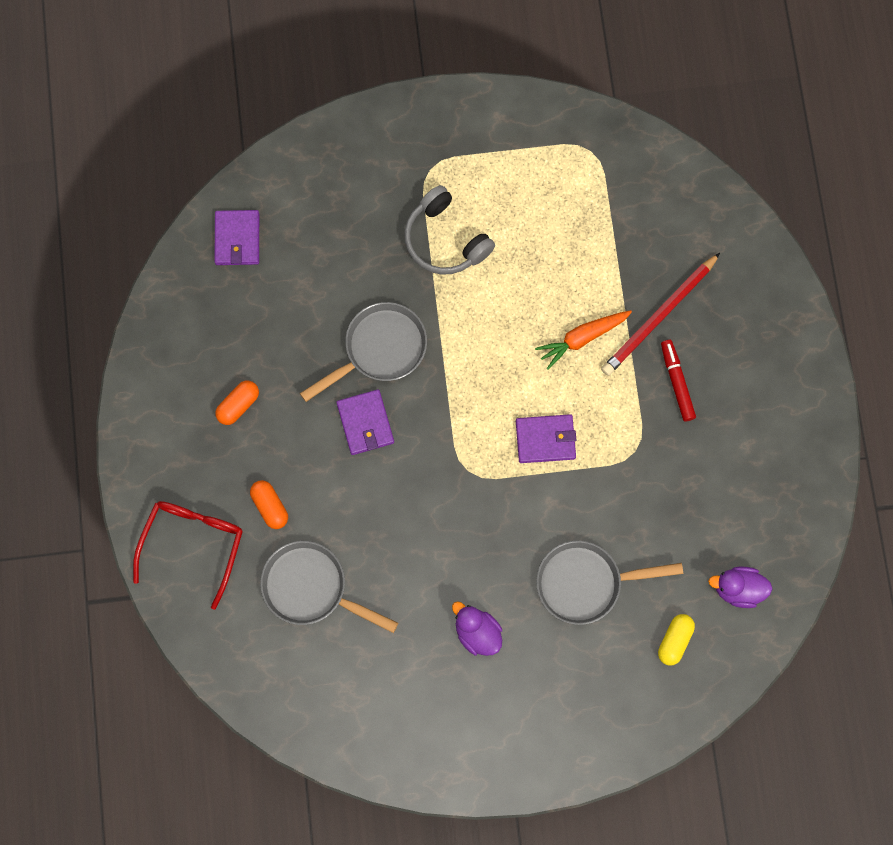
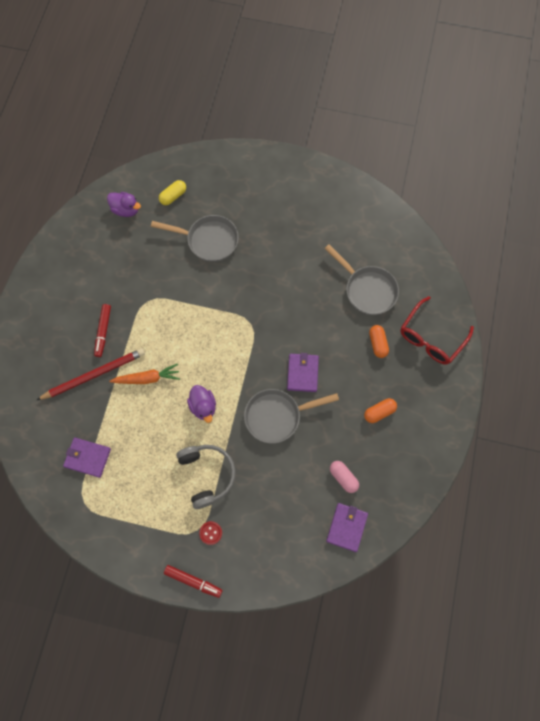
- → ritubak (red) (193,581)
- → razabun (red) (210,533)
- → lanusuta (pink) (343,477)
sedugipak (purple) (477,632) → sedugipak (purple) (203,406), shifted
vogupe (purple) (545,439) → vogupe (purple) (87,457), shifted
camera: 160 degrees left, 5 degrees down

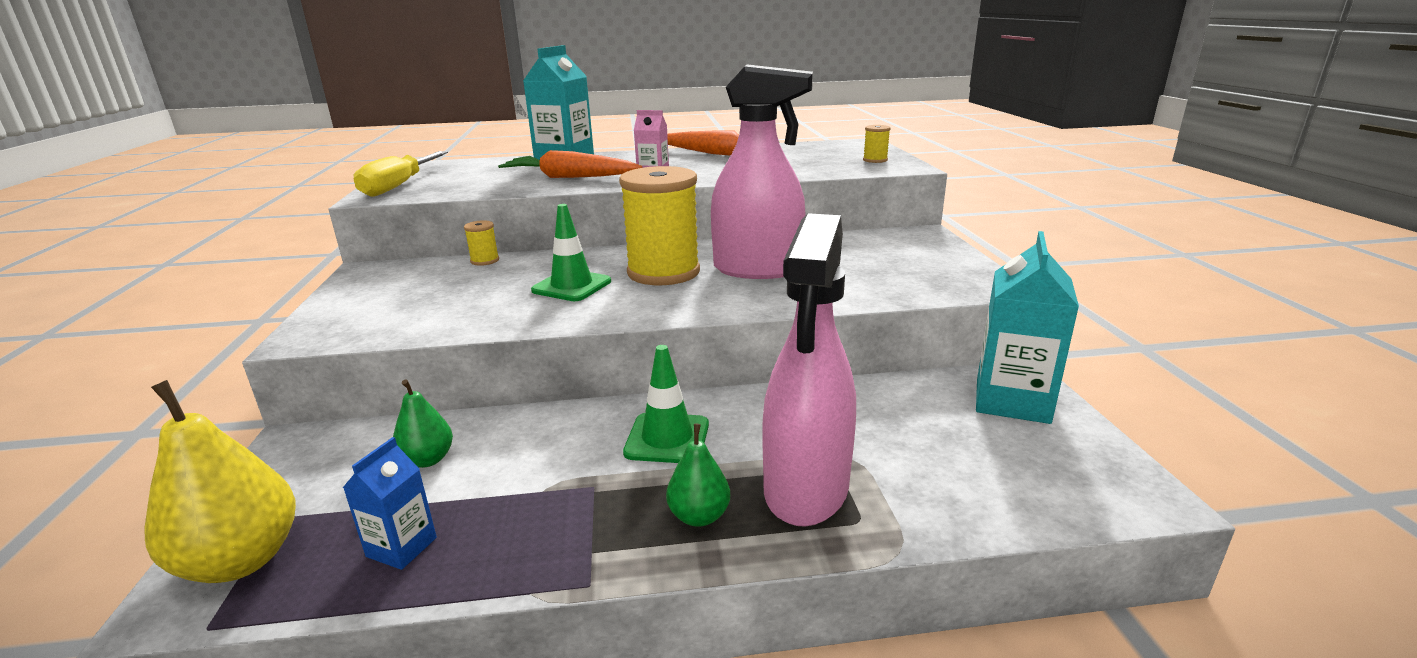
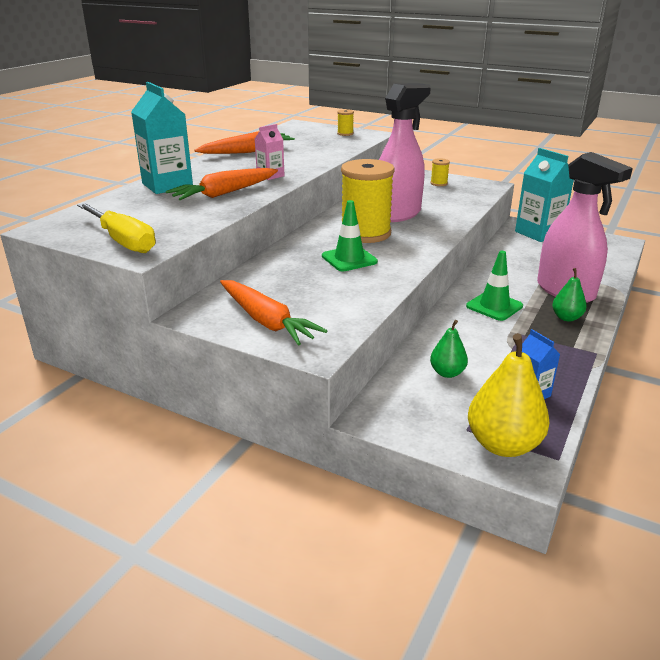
- → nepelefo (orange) (266,321)
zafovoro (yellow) (485,261) → zafovoro (yellow) (439,183), shifted
camera: 55 degrees left, 5 degrees up

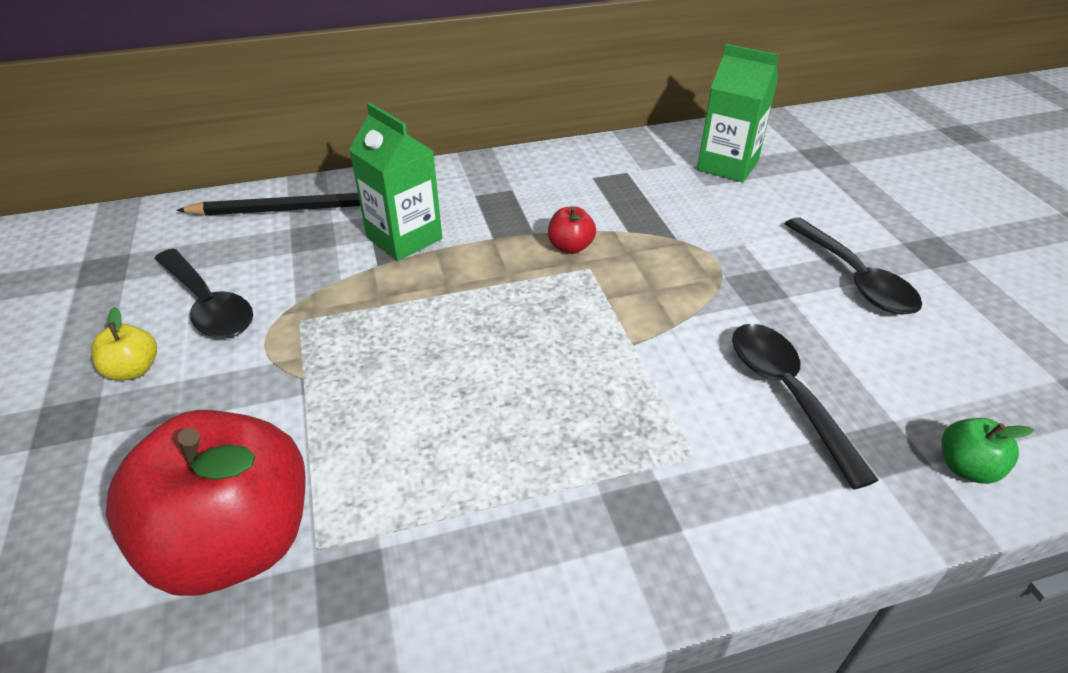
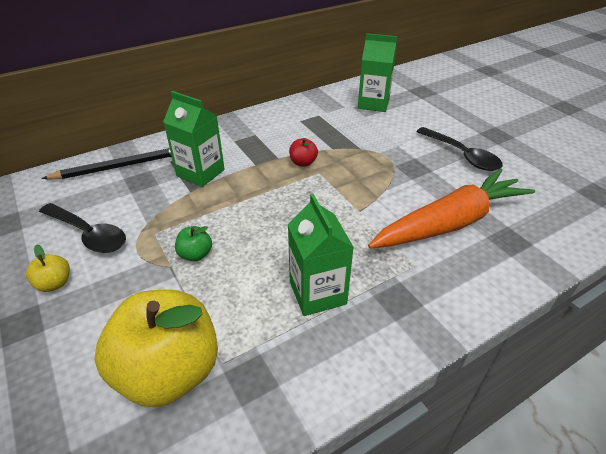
- → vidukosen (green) (317,293)
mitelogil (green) (966,467) → mitelogil (green) (195,254), shifted
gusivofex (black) (786,393) → nepelefo (orange) (450,222)
mitelogil (red) (235,542) → mitelogil (yellow) (169,371)
camera: 15 degrees left, 0 degrees up

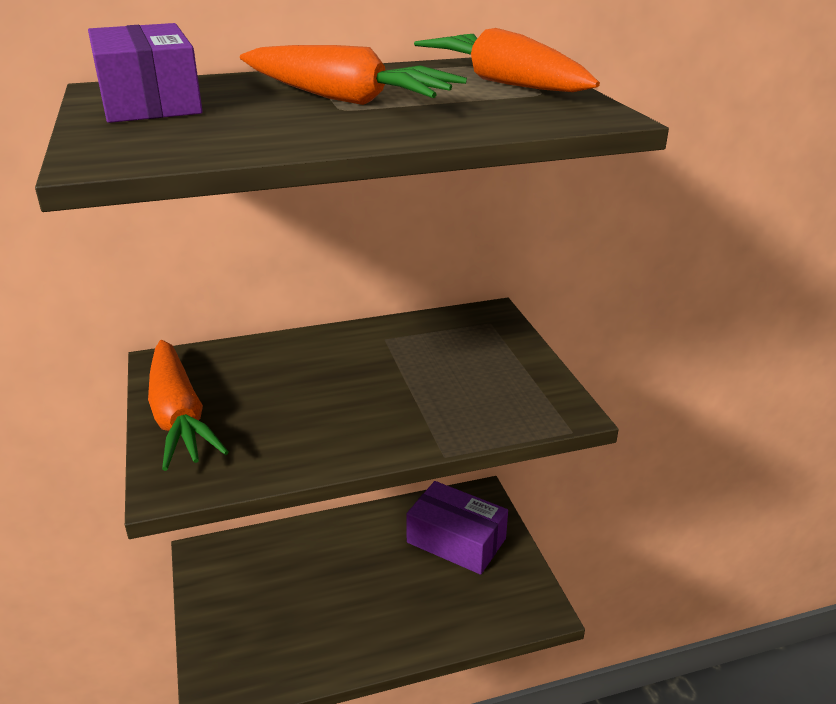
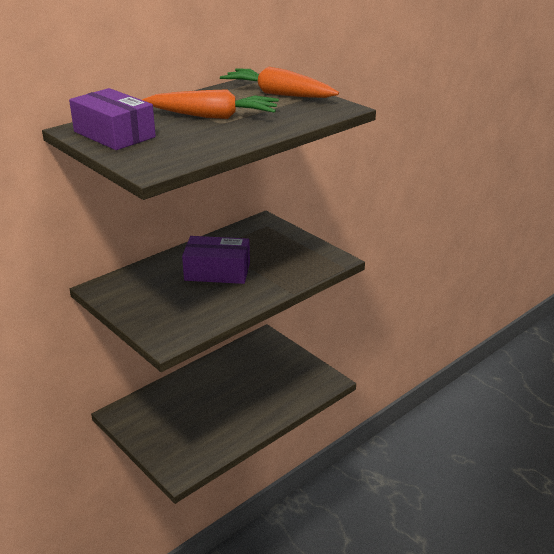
nepelefo (orange) (179,416) → -
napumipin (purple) (456,540) → napumipin (purple) (217,271), shifted
camera: 25 degrees left, 0 degrees up

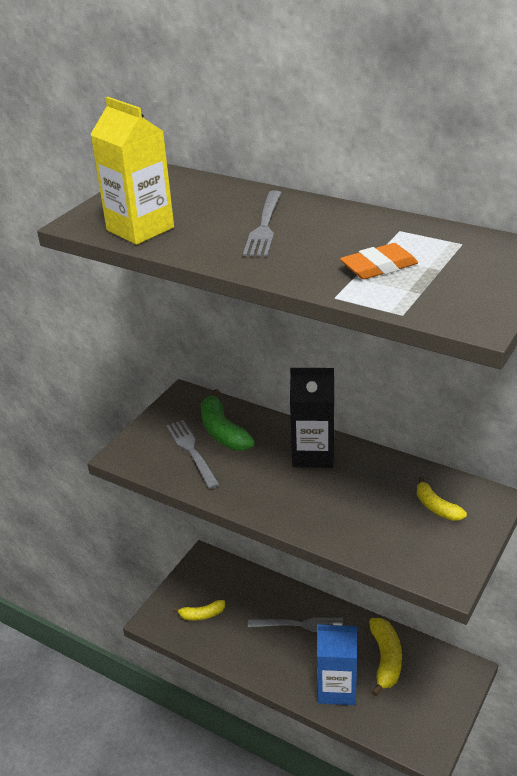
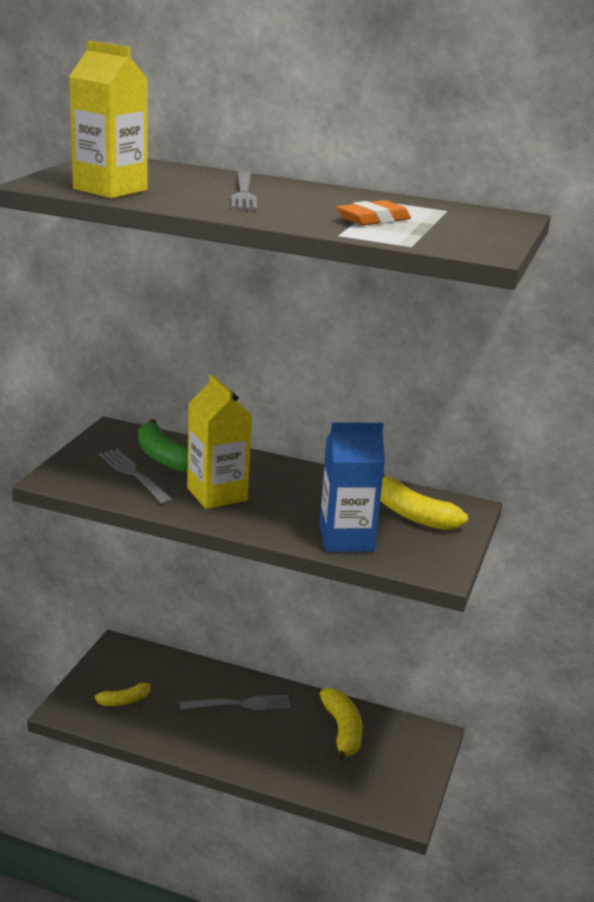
vidukosen (black) (313,454) → -
- → vidukosen (yellow) (217,494)
vidukosen (blue) (337,688) → vidukosen (blue) (346,539), shifted
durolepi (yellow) (436,507) → durolepi (yellow) (412,515), x1.62
camera: 15 degrees left, 10 degrees down

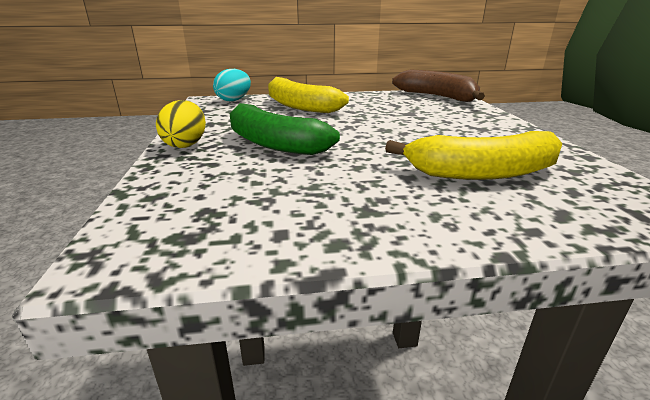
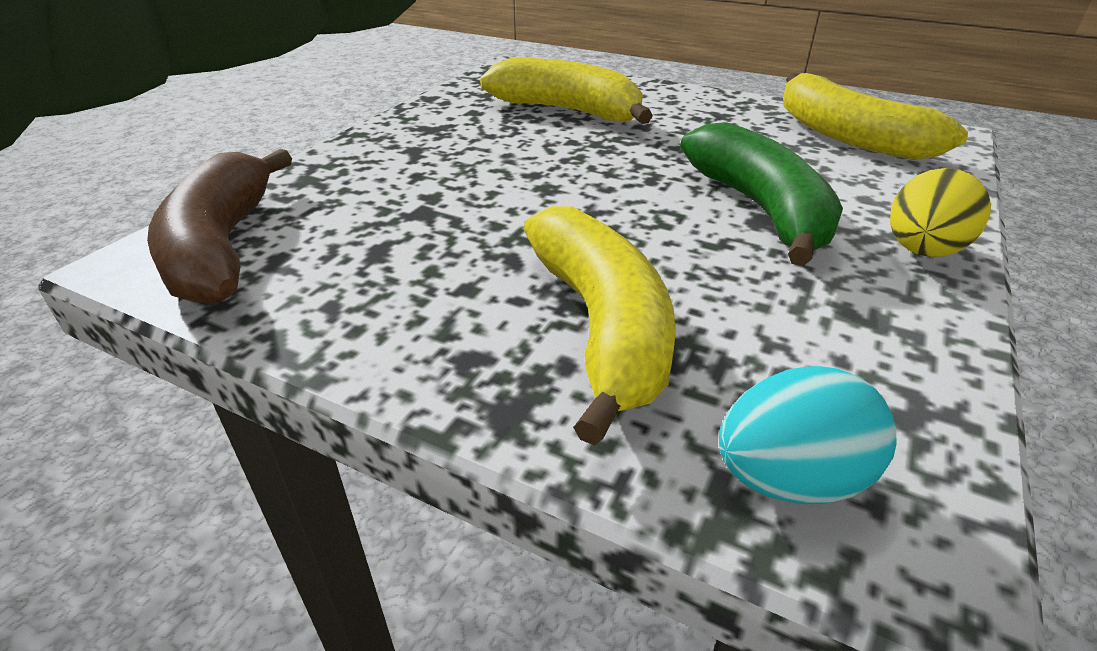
- → durolepi (yellow) (847,136)
camera: 145 degrees left, 10 degrees up

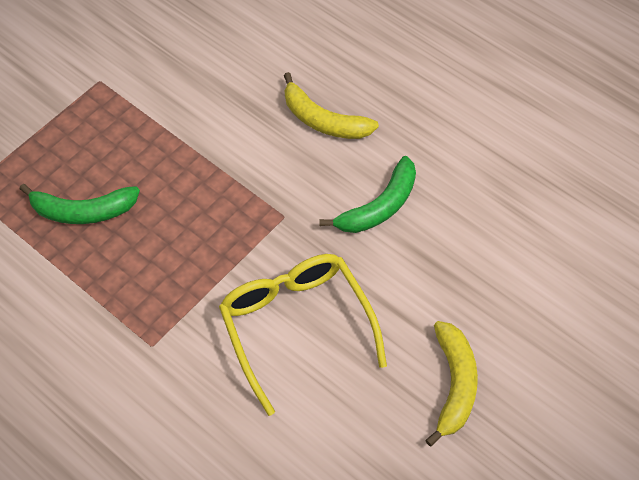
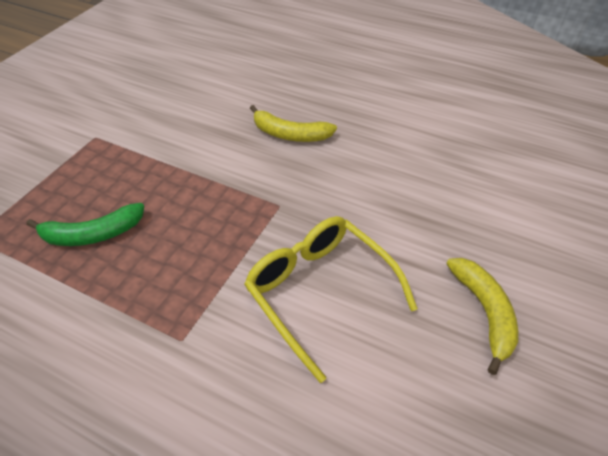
durolepi (green) (380,206) → -
camera: 15 degrees left, 10 degrees down

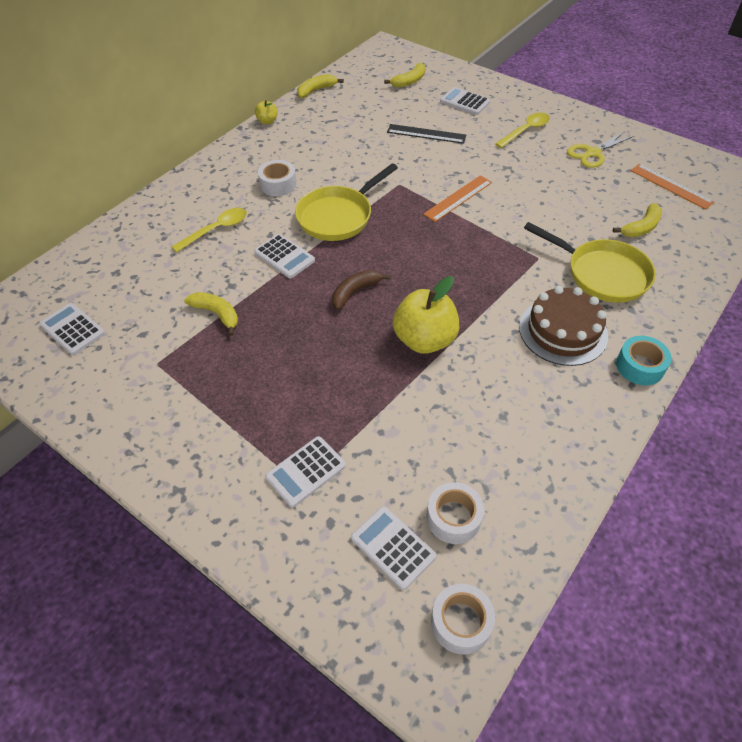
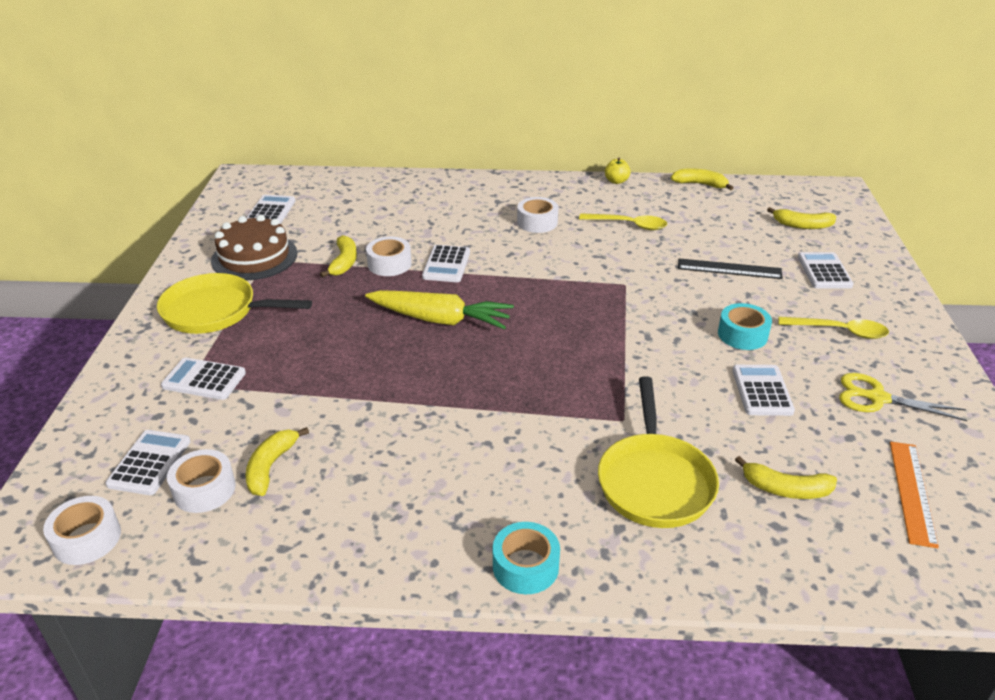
mitelogil (yellow) (424,340) → -
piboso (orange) (458,198) → -
- → durolepi (yellow) (271,467)
- → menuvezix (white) (389,264)
- → menuvezix (turquoise) (742,334)
- → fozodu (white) (762,391)
gusivofex (yellow) (216,230) → gusivofex (yellow) (629,225), shifted
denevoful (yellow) (338,216) → denevoful (yellow) (216,311), shifted
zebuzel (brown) (563,331) → zebuzel (brown) (254,257), shifted
durolepi (brown) (355,292) → nepelefo (yellow) (441,320)
piboso (black) (426,134) → piboso (black) (729,269), 60 degrees counterclockwise
camera: 55 degrees right, 15 degrees down

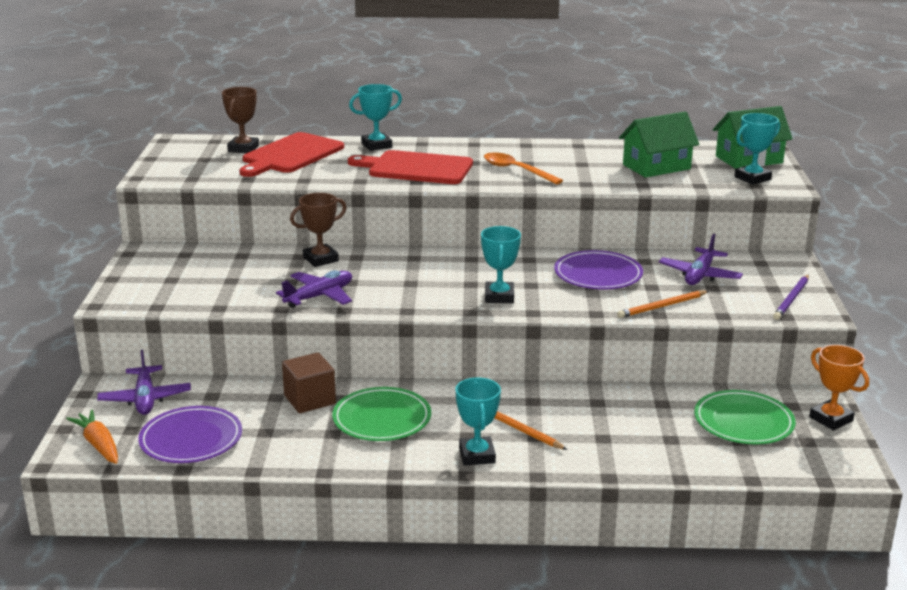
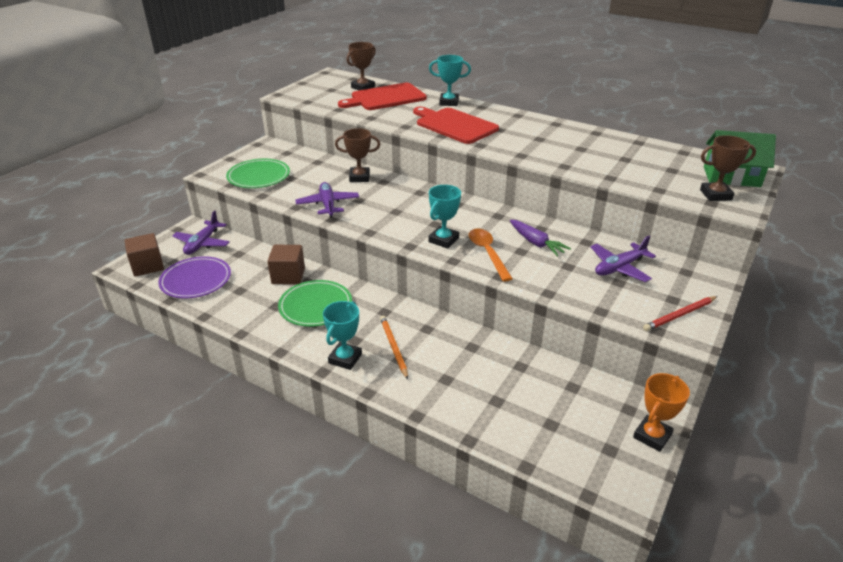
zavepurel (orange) (662,306) → -
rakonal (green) (656,167) → -
gusivofex (orange) (516,170) → gusivofex (orange) (487,253), shifted
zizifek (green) (743,422) → zizifek (green) (258,176), shifted
nepelefo (orange) (99,444) → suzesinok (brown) (147,266)
zizifek (purple) (598,274) → nepelefo (purple) (536,243)
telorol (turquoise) (752,178) → telorol (brown) (715,195)
zavepurel (purple) (791,299) → zavepurel (red) (679,315)
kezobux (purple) (319,296) → kezobux (purple) (328,205), 90 degrees counterclockwise
telorol (orange) (831,419) → telorol (orange) (652,436), 45 degrees clockwise
camera: 30 degrees right, 10 degrees up

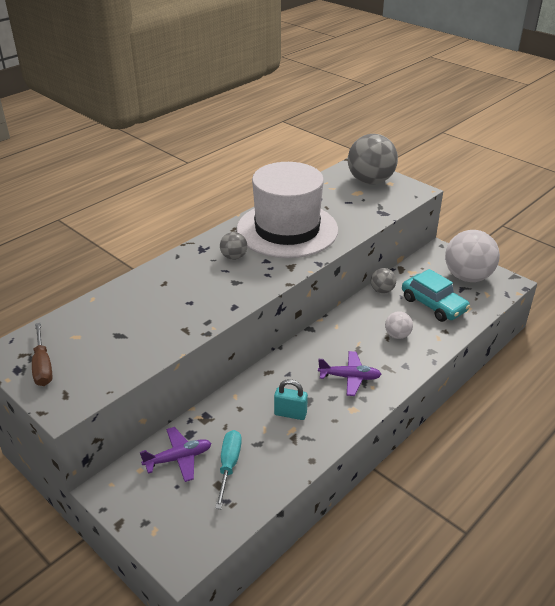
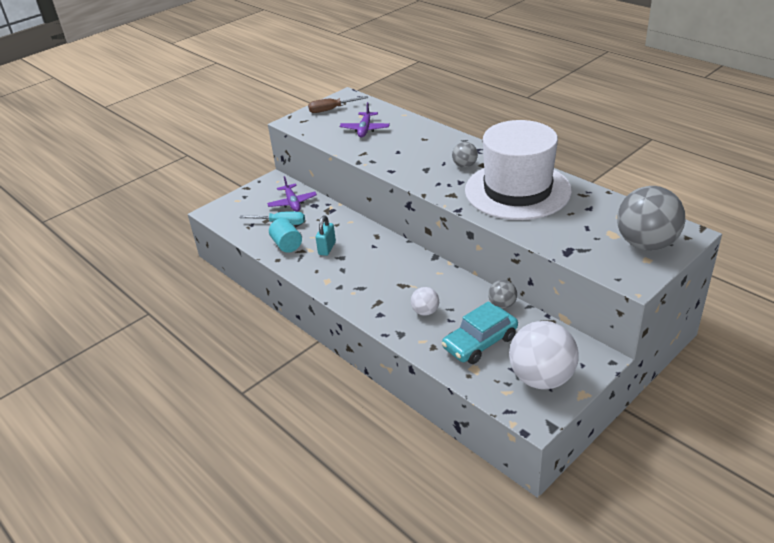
- → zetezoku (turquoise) (287,245)
kezobux (purple) (349,377) → kezobux (purple) (365,129), shifted
camera: 95 degrees right, 0 degrees up

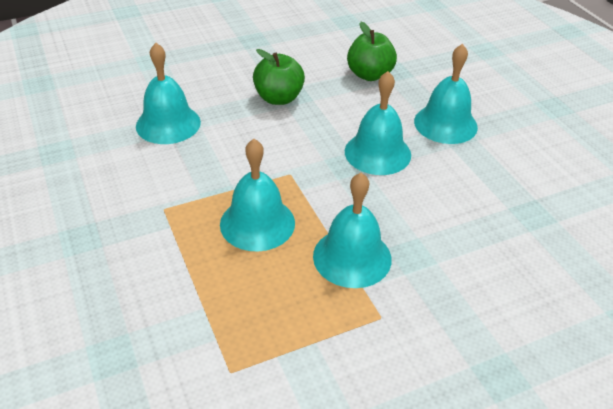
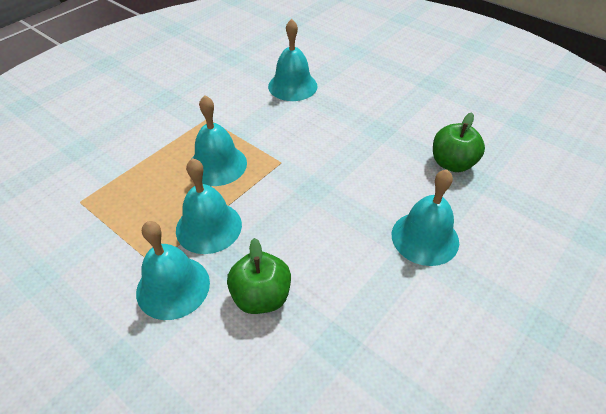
mitelogil (green) (278,98) → mitelogil (green) (261,297), shifted
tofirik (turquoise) (377,153) → tofirik (turquoise) (173,287), shifted
camera: 65 degrees right, 5 degrees up

